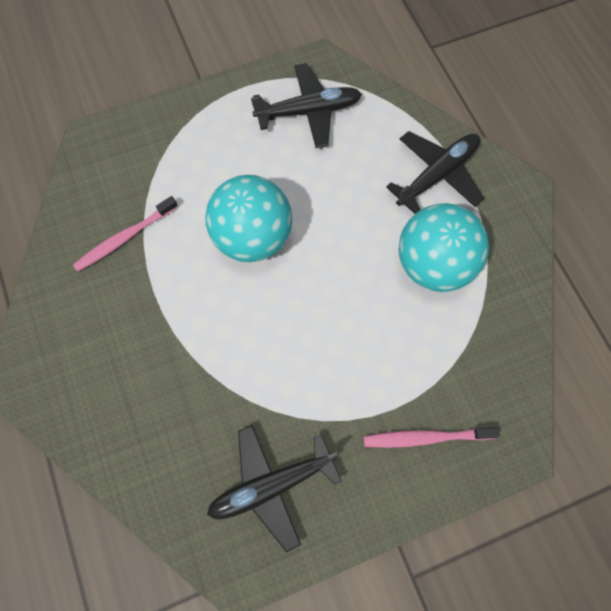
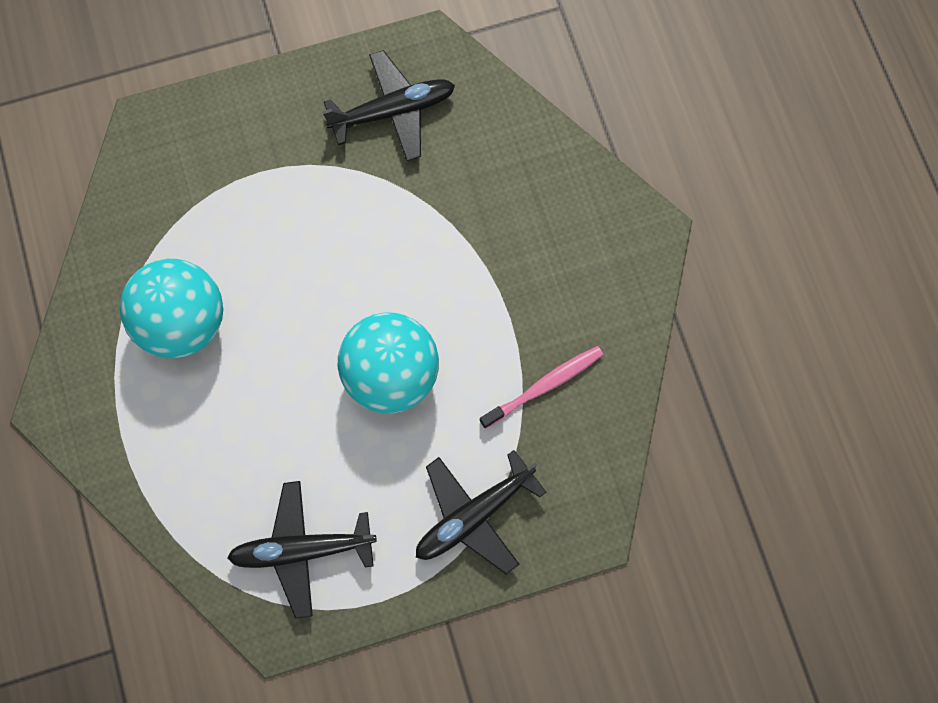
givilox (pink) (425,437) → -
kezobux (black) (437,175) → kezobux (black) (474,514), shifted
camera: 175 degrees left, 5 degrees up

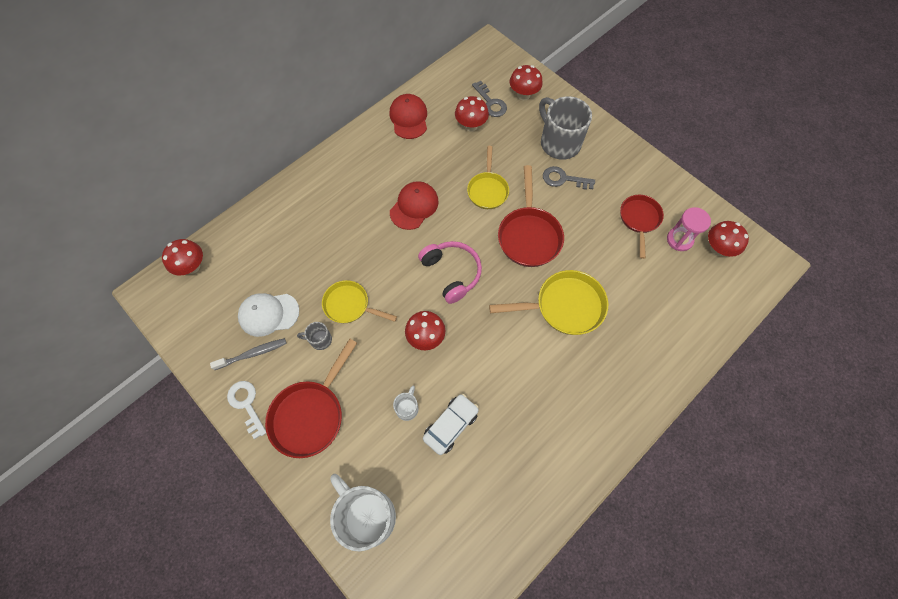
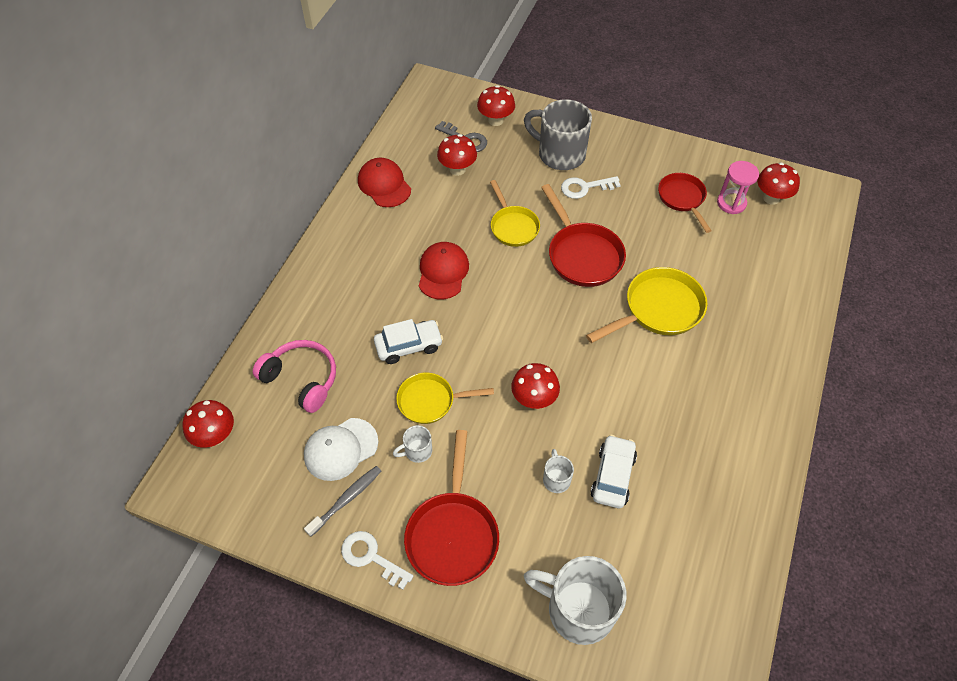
- → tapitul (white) (409,346)
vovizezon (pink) (452,273) → vovizezon (pink) (301,379), shifted
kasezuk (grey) (320,340) → kasezuk (white) (417,451)
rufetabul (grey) (563,179) → rufetabul (white) (585,187)
camera: 25 degrees left, 10 degrees down

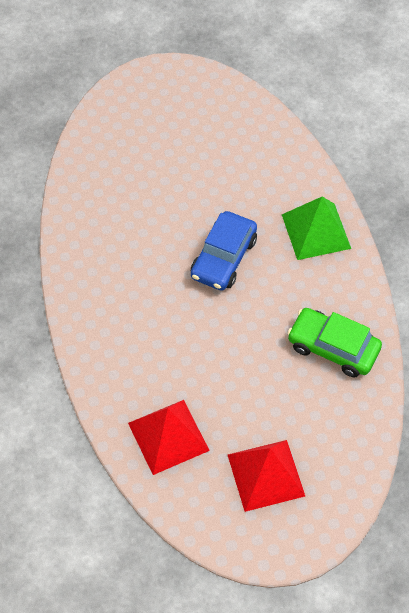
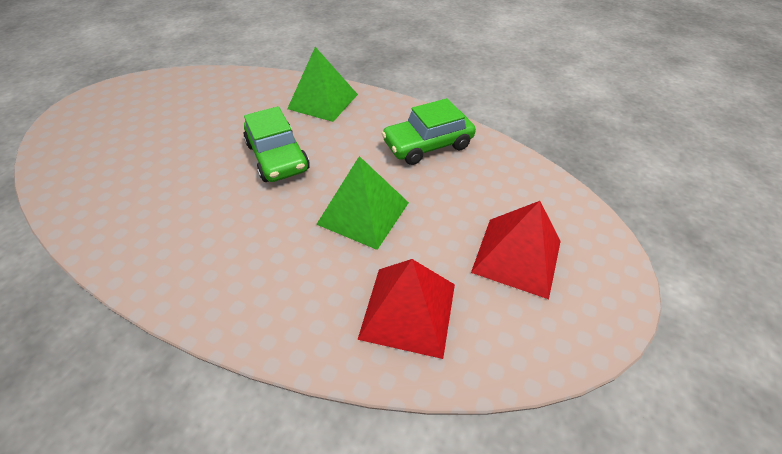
- → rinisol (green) (363,213)
tapitul (blue) (223,258) → tapitul (green) (277,157)
camera: 50 degrees left, 10 degrees down

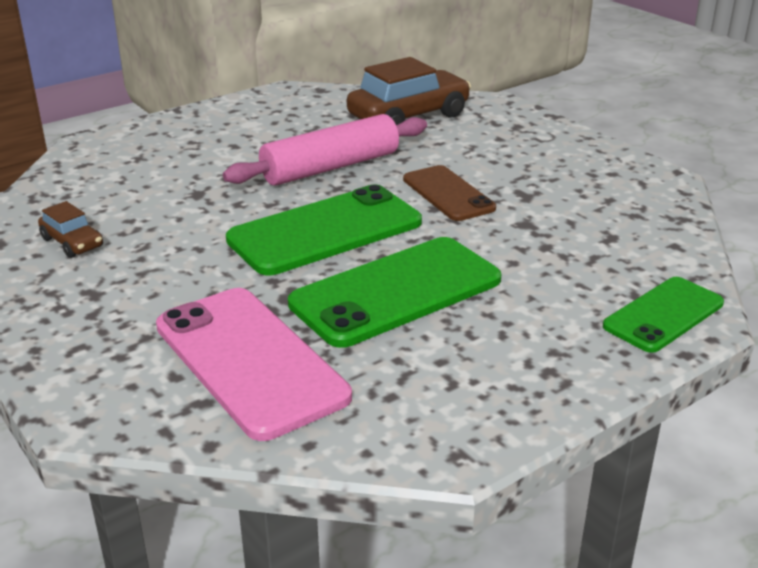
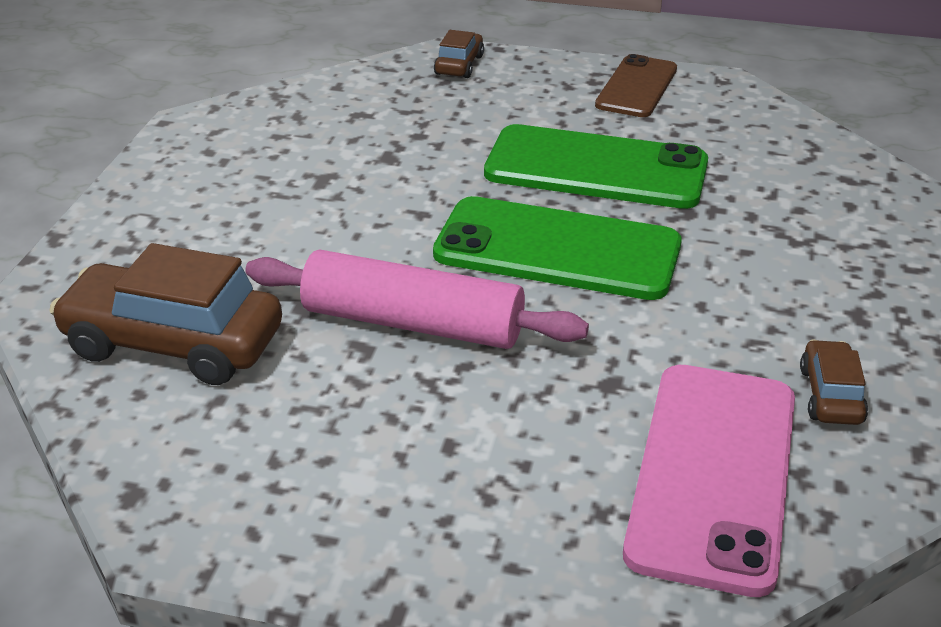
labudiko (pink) (250,360) → labudiko (pink) (713,474), shifted
labudiko (brown) (448,194) → labudiko (brown) (637,87), shifted
labudiko (green) (663,315) → tapitul (brown) (459,65)
camera: 130 degrees left, 5 degrees up

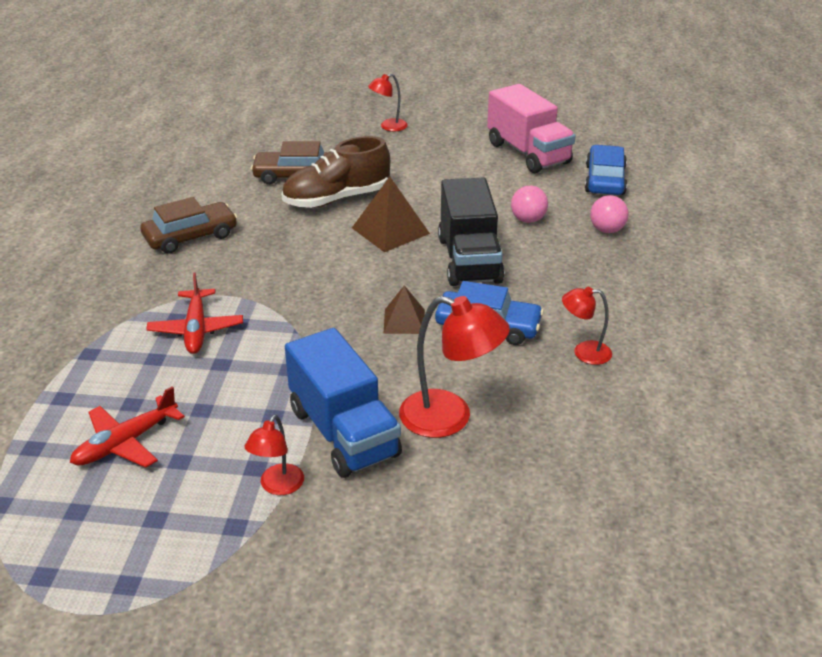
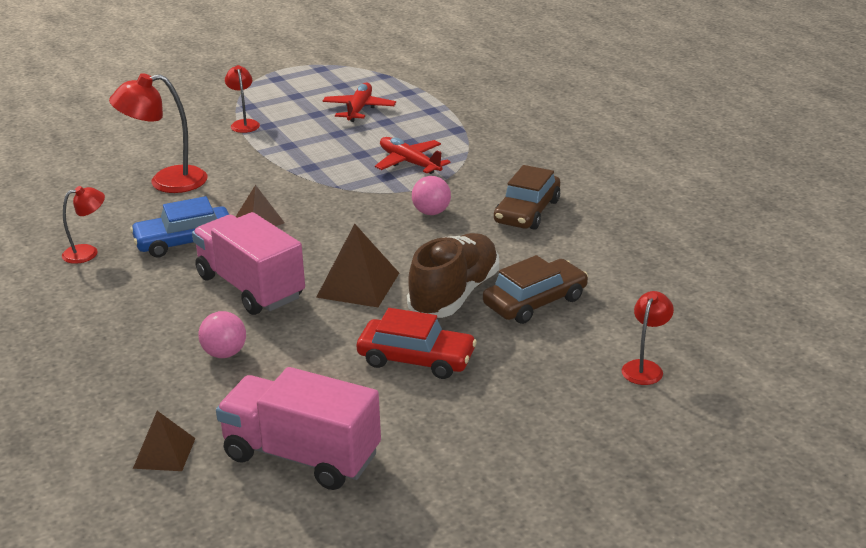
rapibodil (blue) (343,432) → -
- → tapitul (red) (416,359)
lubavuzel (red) (388,127) → lubavuzel (red) (645,367), shifted
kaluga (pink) (607,230) → kaluga (pink) (431,212), shifted
tapitul (blue) (605,180) → rinisol (brown) (164,453)
rapibodil (black) (469,260) → rapibodil (pink) (250,287)
camera: 145 degrees right, 5 degrees down

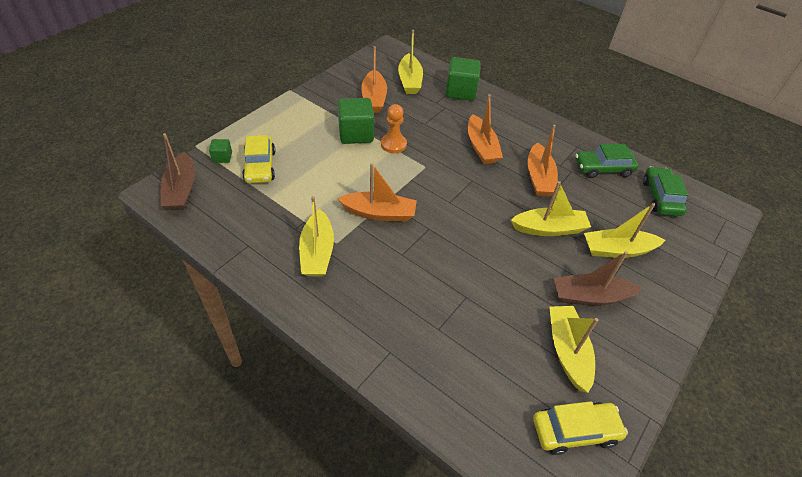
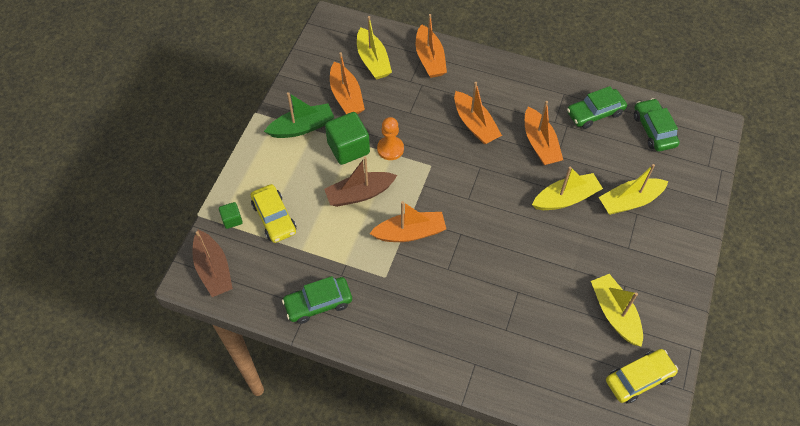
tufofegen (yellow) (317,252) → -
- → tufofegen (green) (302,127)
- → tapitul (green) (318,303)
tufofegen (brown) (589,296) → tufofegen (brown) (359,194), shifted
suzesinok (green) (460,91) → tufofegen (orange) (430,59)
camera: 15 degrees left, 10 degrees up

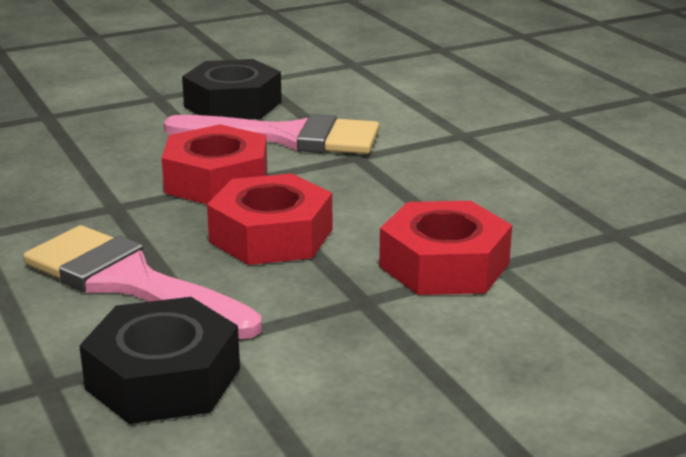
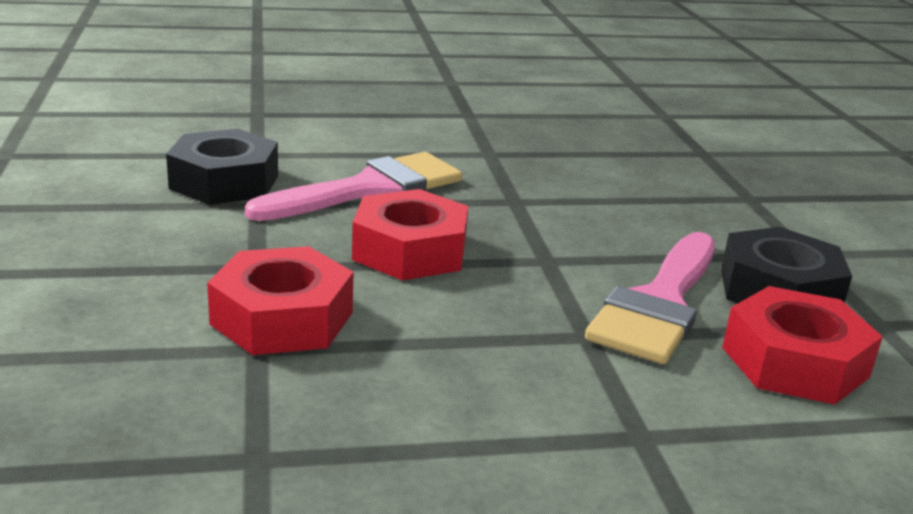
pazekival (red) (217,180) → pazekival (red) (794,362), shifted
camera: 105 degrees right, 0 degrees up

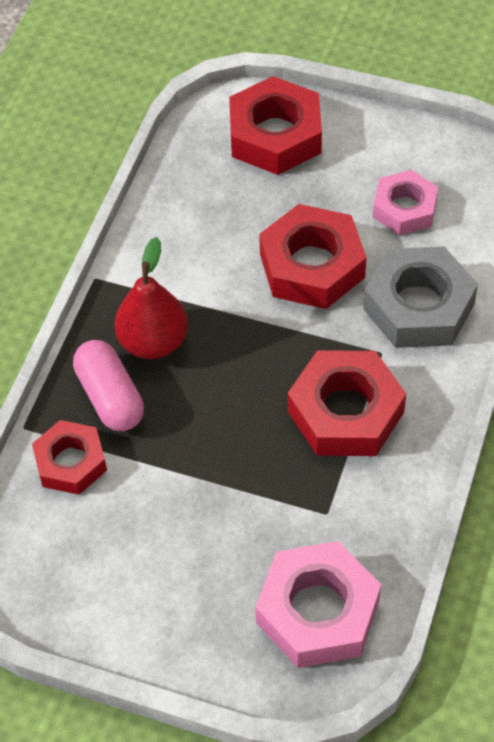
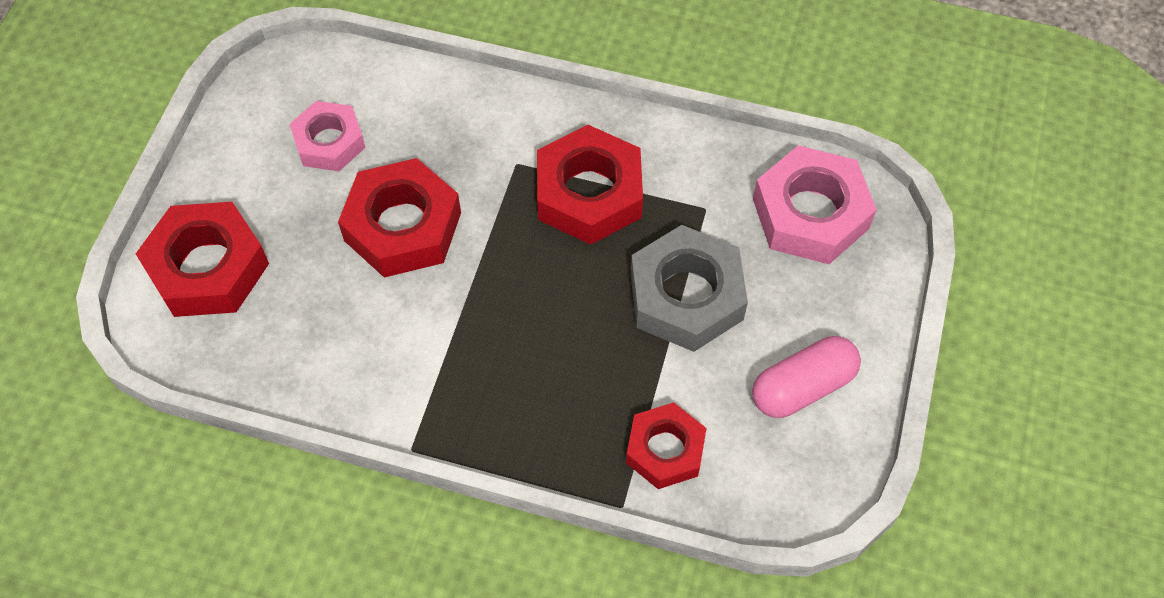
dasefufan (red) (153,342) → -
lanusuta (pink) (110,397) → lanusuta (pink) (802,387), shifted
pazekival (grey) (419,306) → pazekival (grey) (686,296), shifted
camera: 95 degrees left, 5 degrees up

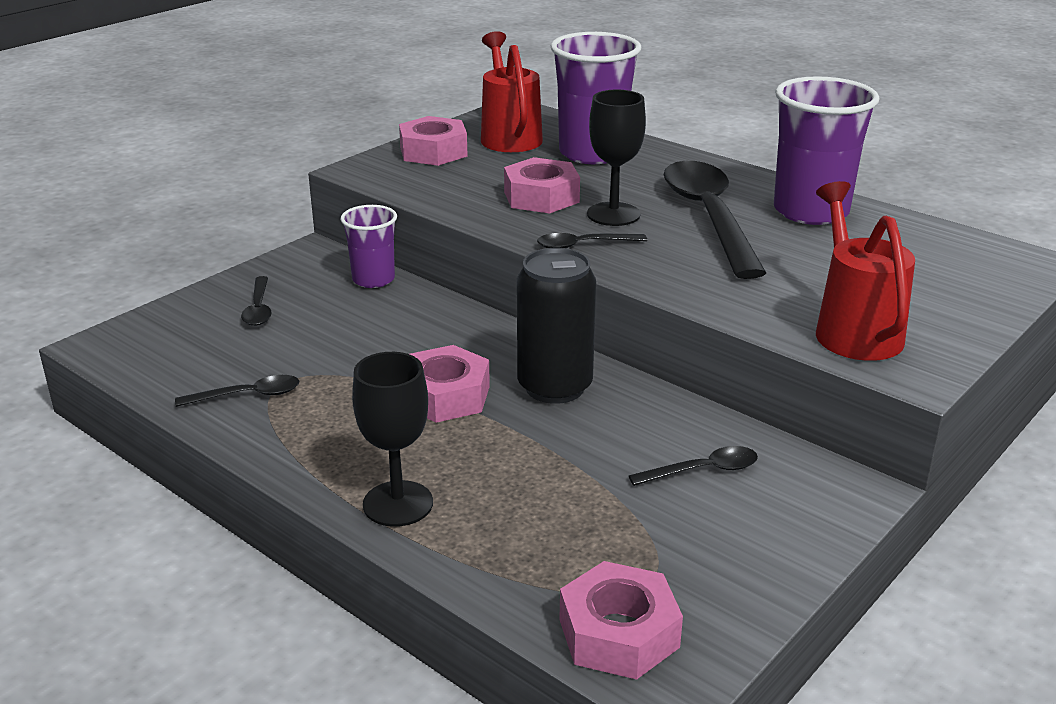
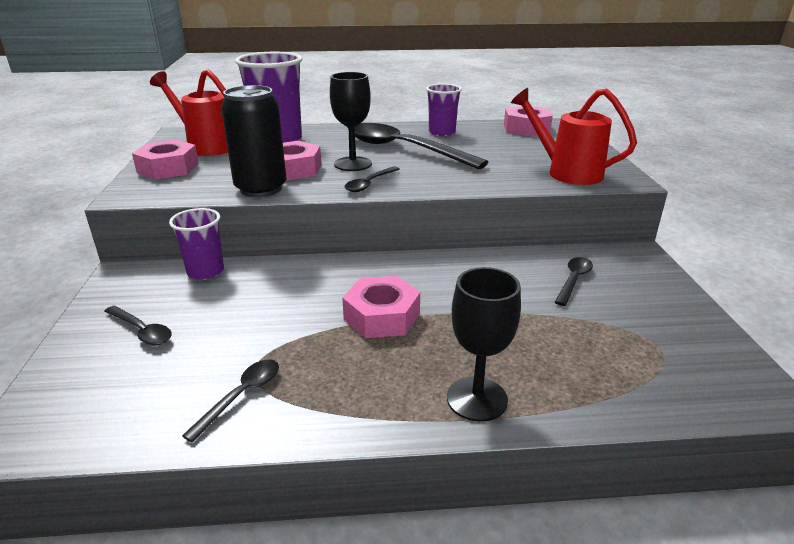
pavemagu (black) (554,387) → pavemagu (black) (261,189), shifted
pazekival (pink) (618,633) → pazekival (pink) (526,128), shifted
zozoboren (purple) (811,211) → zozoboren (purple) (442,132), x0.58
camera: 45 degrees left, 0 degrees up

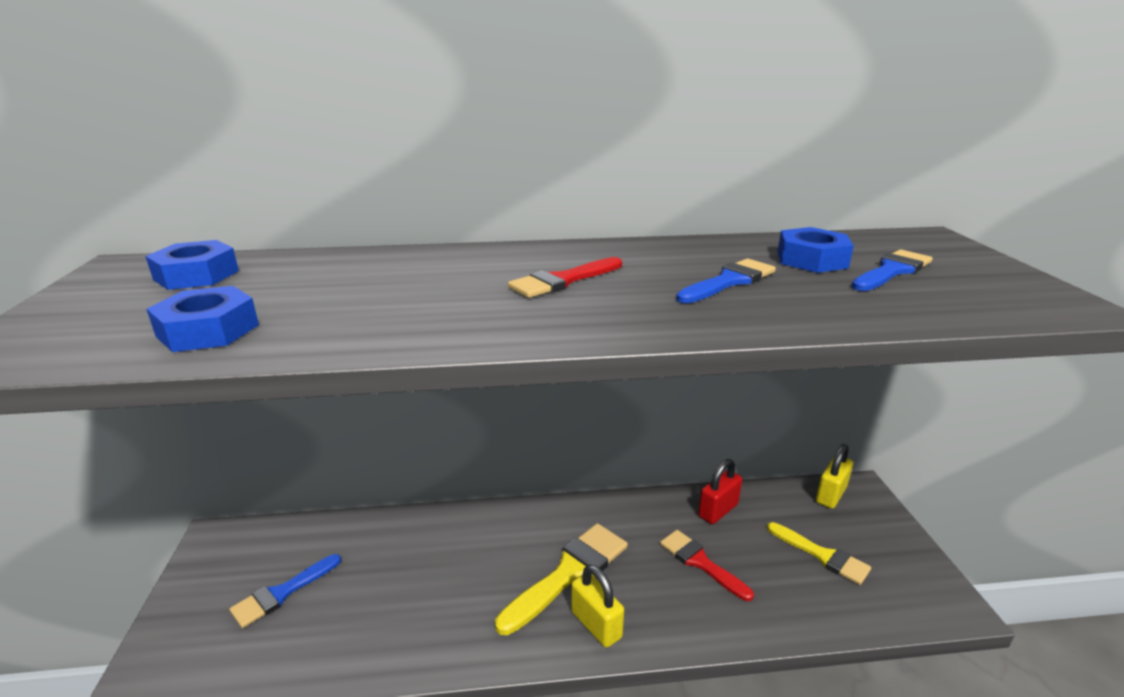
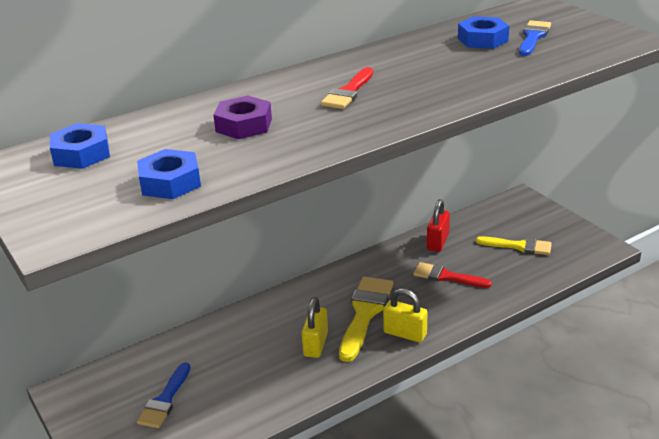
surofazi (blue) (729,281) → -
- → pazekival (purple) (244,125)
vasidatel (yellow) (830,495) → vasidatel (yellow) (316,344), shifted
camera: 25 degrees left, 5 degrees up

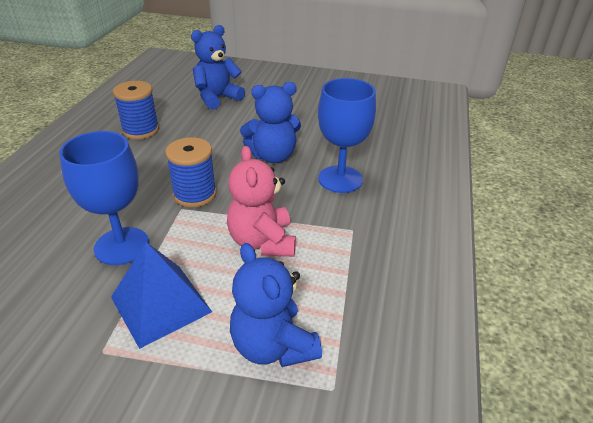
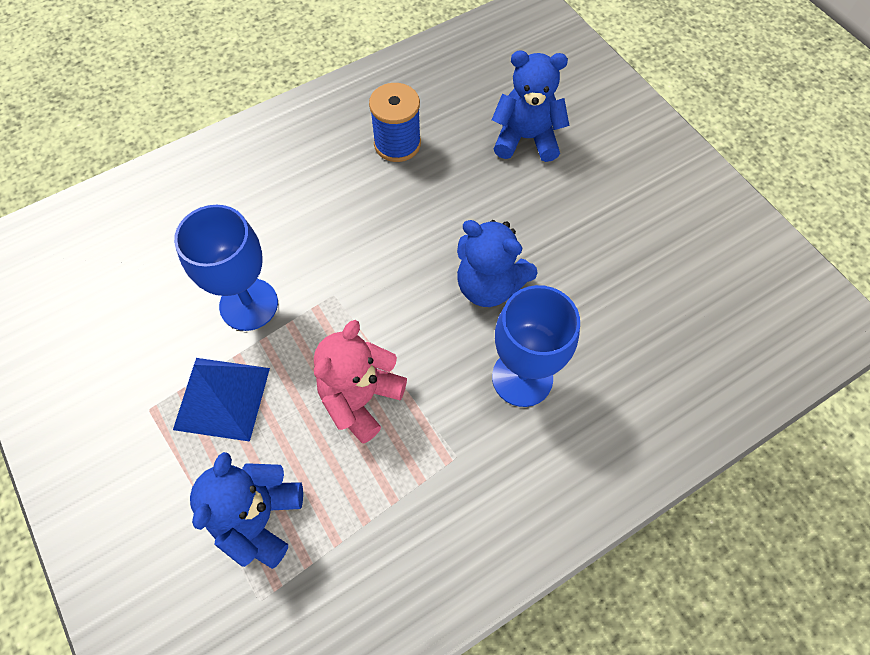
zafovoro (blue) (195,194) → -
camera: 45 degrees right, 25 degrees up

